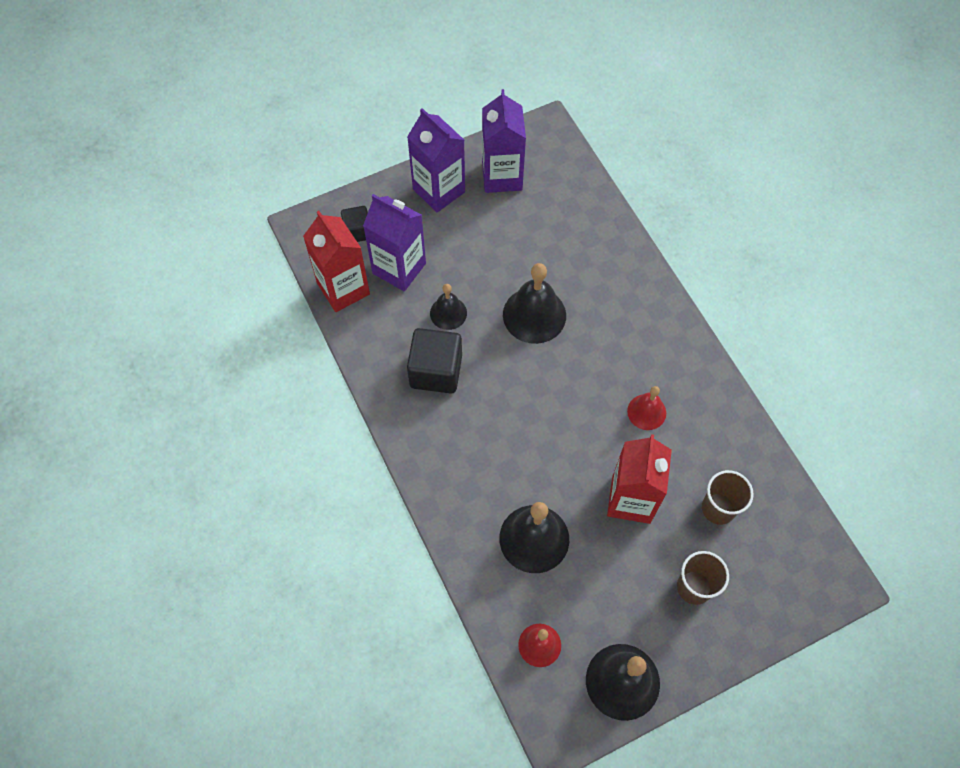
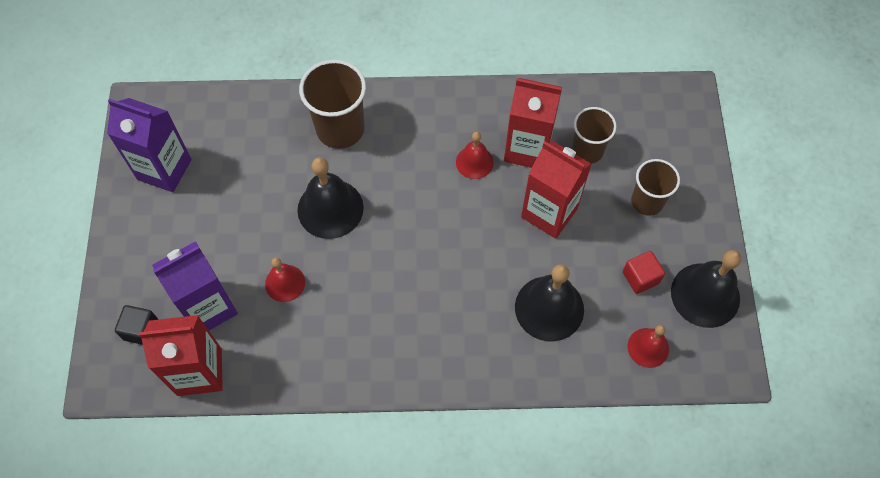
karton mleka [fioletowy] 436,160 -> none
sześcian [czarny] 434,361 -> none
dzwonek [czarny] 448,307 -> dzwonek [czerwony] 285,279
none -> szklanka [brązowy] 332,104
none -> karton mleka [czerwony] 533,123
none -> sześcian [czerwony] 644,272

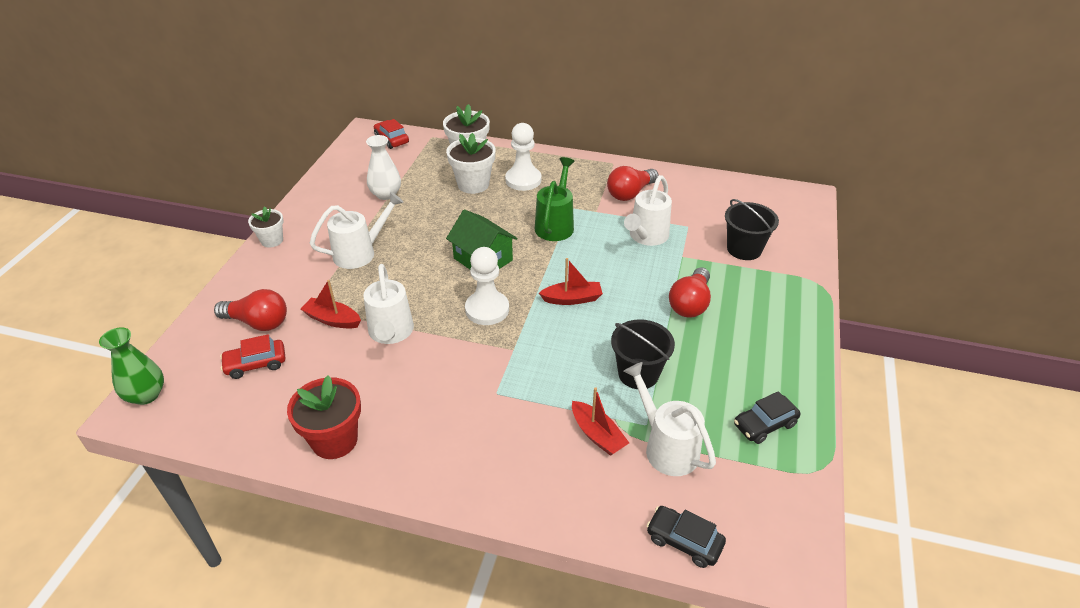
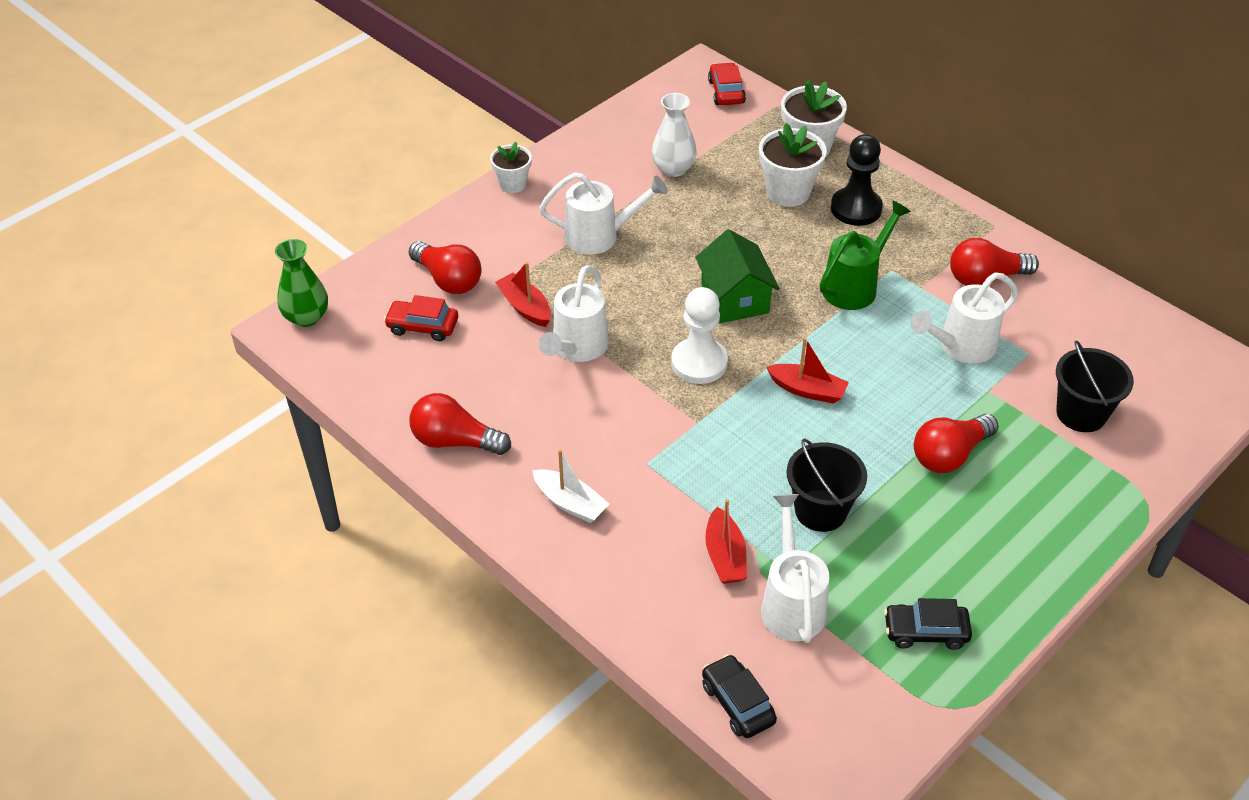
doniczka [czerwony] 324,417 -> żarówka [czerwony] 460,424
pionek [biały] 523,157 -> pionek [czarny] 857,180
none -> łódka [biały] 570,486

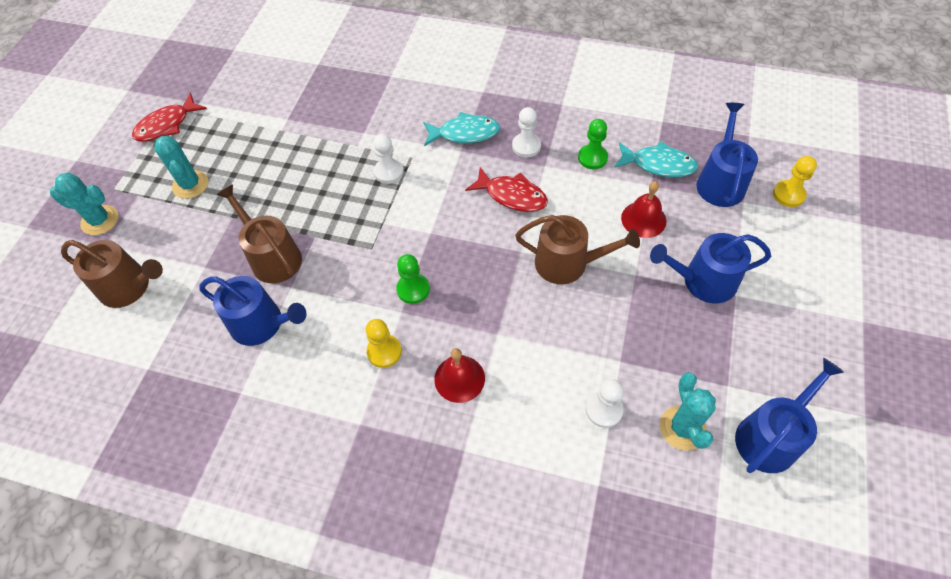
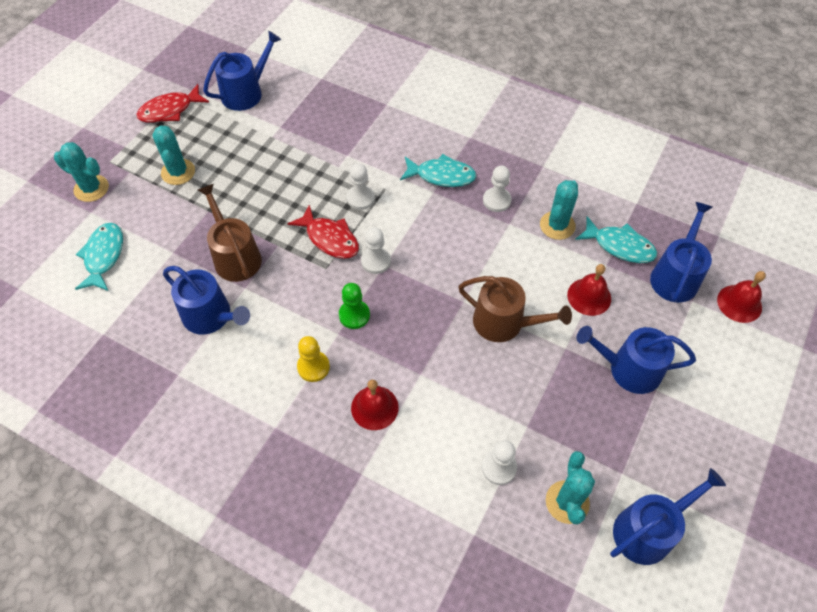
konewka [brązowy] 112,274 -> ryba [turkusowy] 99,257
ryba [czerwony] 506,189 -> ryba [czerwony] 323,232, shifted
pionek [zielony] 593,144 -> kaktus [turkusowy] 559,210
pionek [żółty] 795,181 -> dzwonek [czerwony] 741,297
none -> konewka [niebieski] 242,71
none -> pionek [biały] 376,251

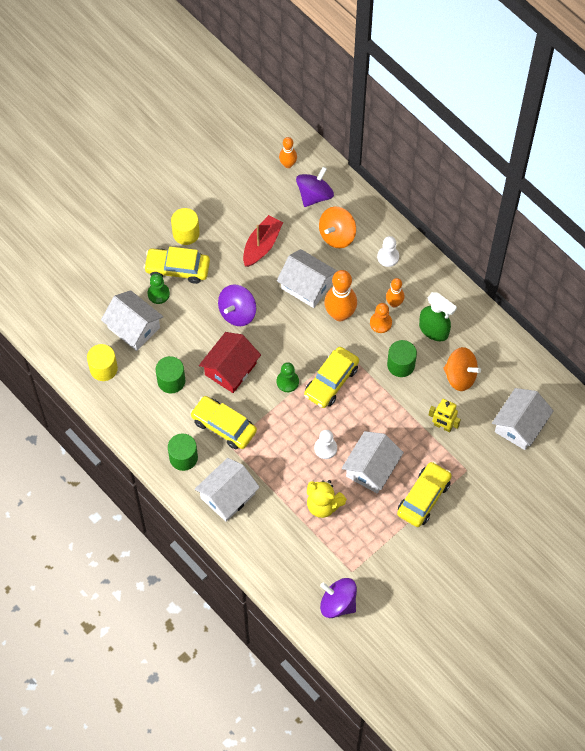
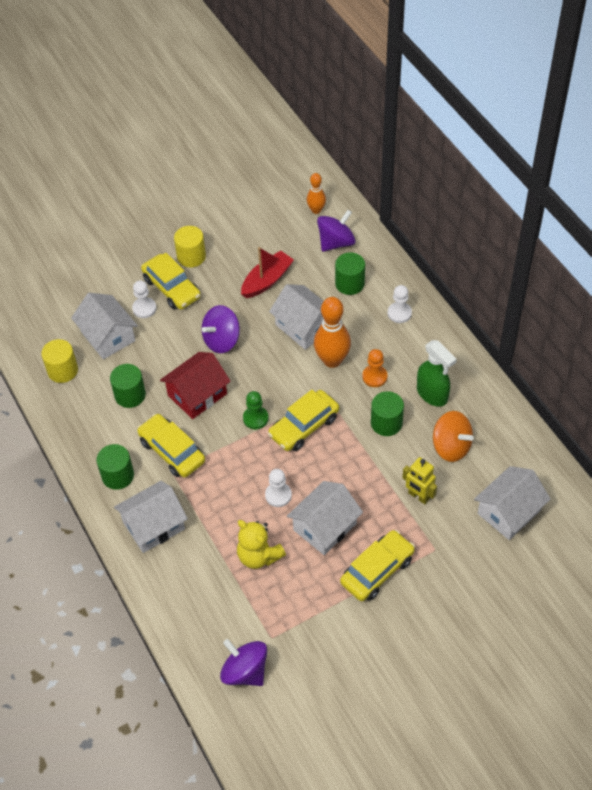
samochód [żółty] 176,265 -> samochód [żółty] 171,281, 150 degrees counterclockwise
pionek [zielony] 158,289 -> pionek [biały] 144,299
bączek [pomarańczowy] 337,227 -> walec [zielony] 350,273
kręgiel [pomarańczowy] 395,292 -> none

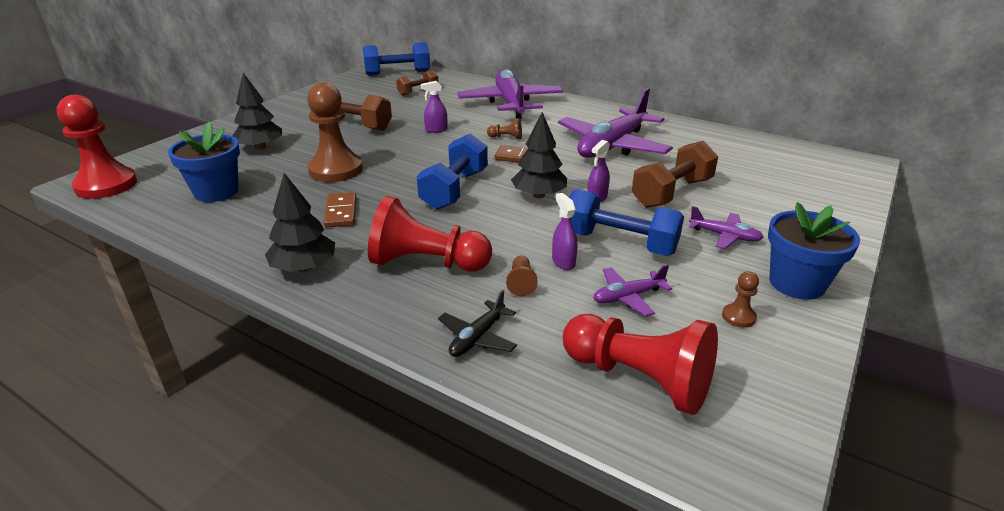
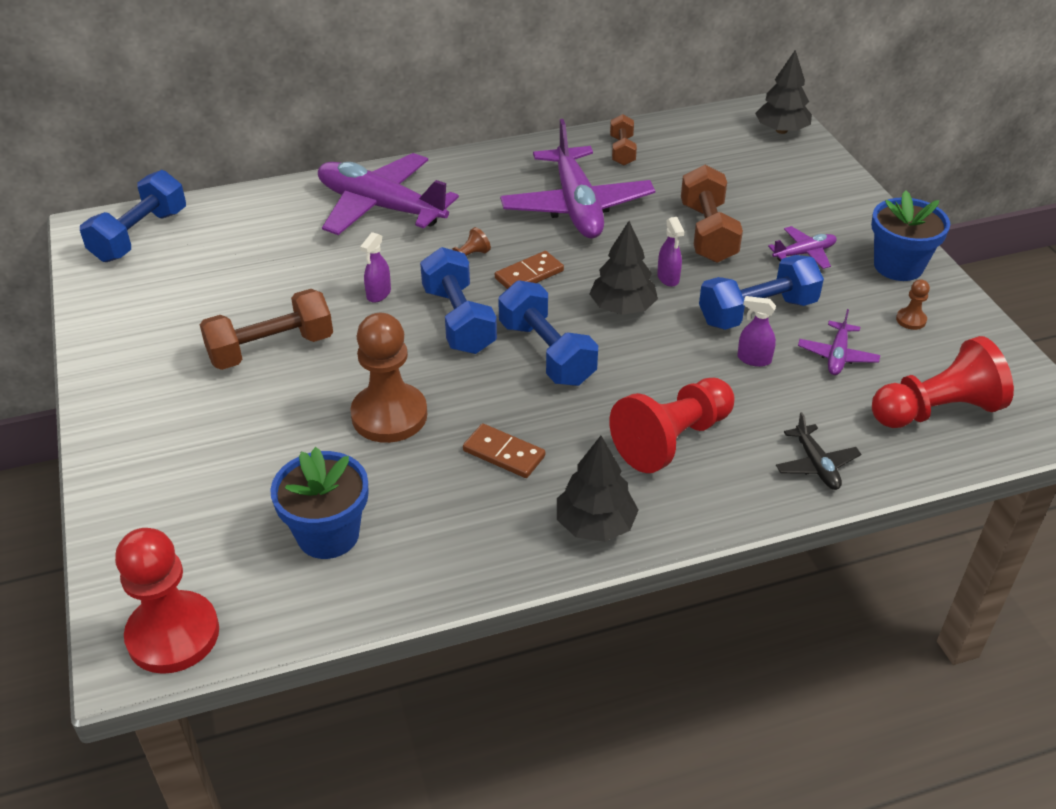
drzewko [czarny] 257,111 -> drzewko [czarny] 783,92, shifted
hantel [brązowy] 417,83 -> hantel [brązowy] 623,140, shifted
pionek [brązowy] 521,276 -> none
none -> hantel [niebieski] 458,300

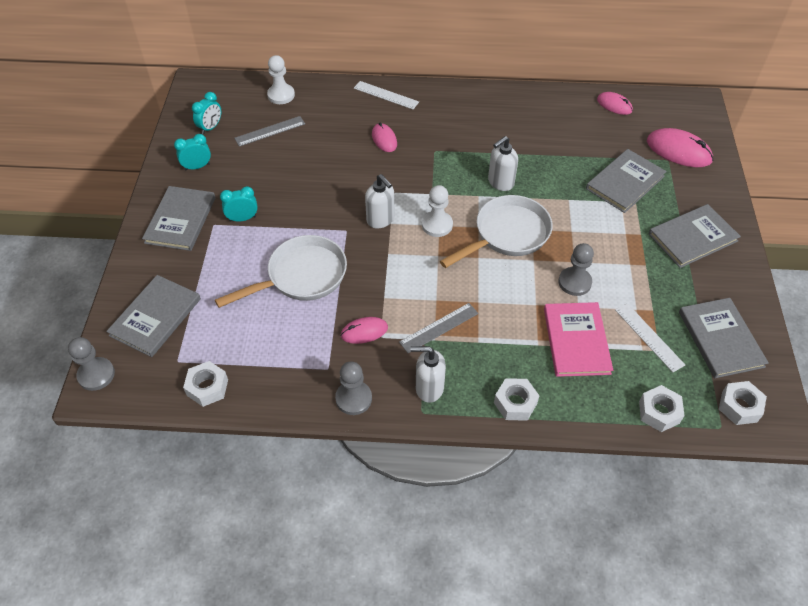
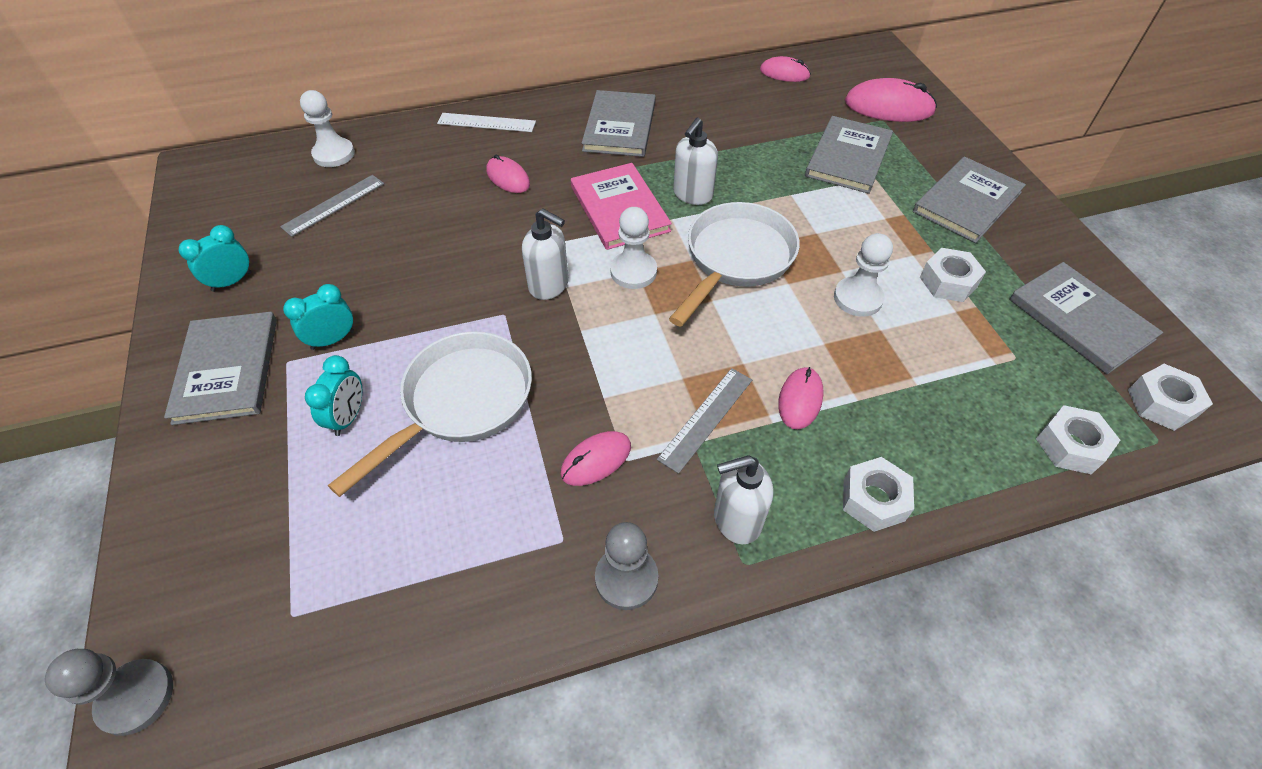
książka [szary] 153,316 -> książka [szary] 619,123, shifted
nakrętka [biały] 205,384 -> nakrętka [biały] 953,275, shifted
budzik [turkusowy] 206,113 -> budzik [turkusowy] 333,395, shifted
książka [różowy] 578,339 -> książka [różowy] 621,206, shifted
pionek [szary] 576,269 -> pionek [biały] 863,275
linijka [biały] 650,337 -> none
none -> myszka [różowy] 801,398

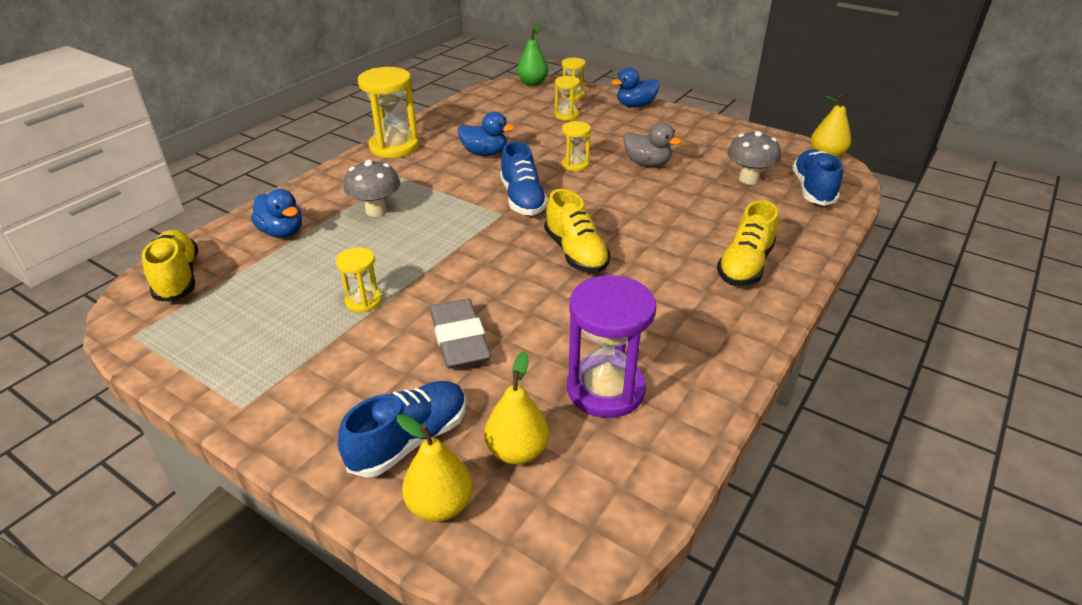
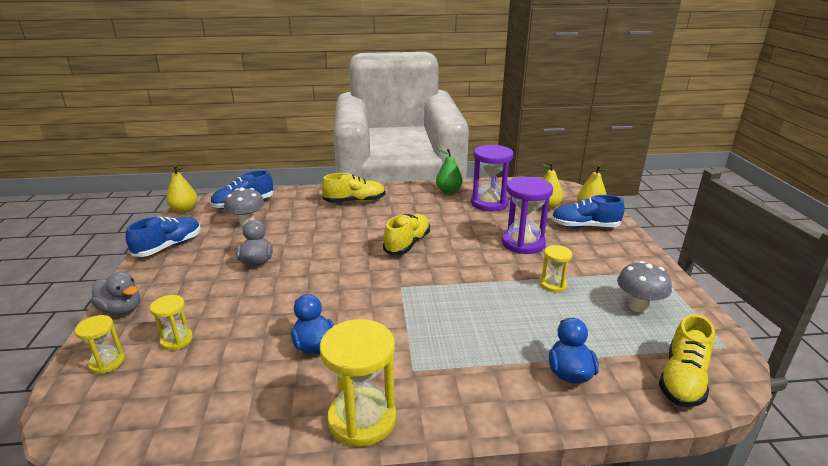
grzyb [szary] 372,188 -> grzyb [szary] 644,287, shifted
gumka do mazania [szary] 460,334 -> klepsydra [fioletowy] 527,215
but [niebieski] 524,178 -> but [niebieski] 163,237, shifted
gruszka [zielony] 532,55 -> gruszka [zielony] 449,171, shifted
klepsydra [żółty] 576,146 -> none
kaczka [niebieski] 635,87 -> kaczka [szary] 115,293

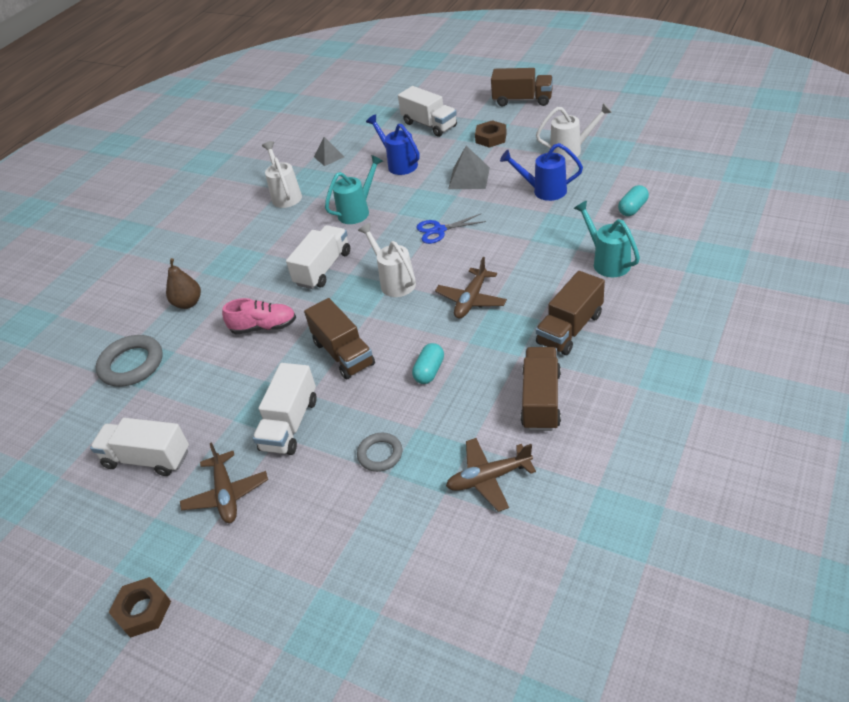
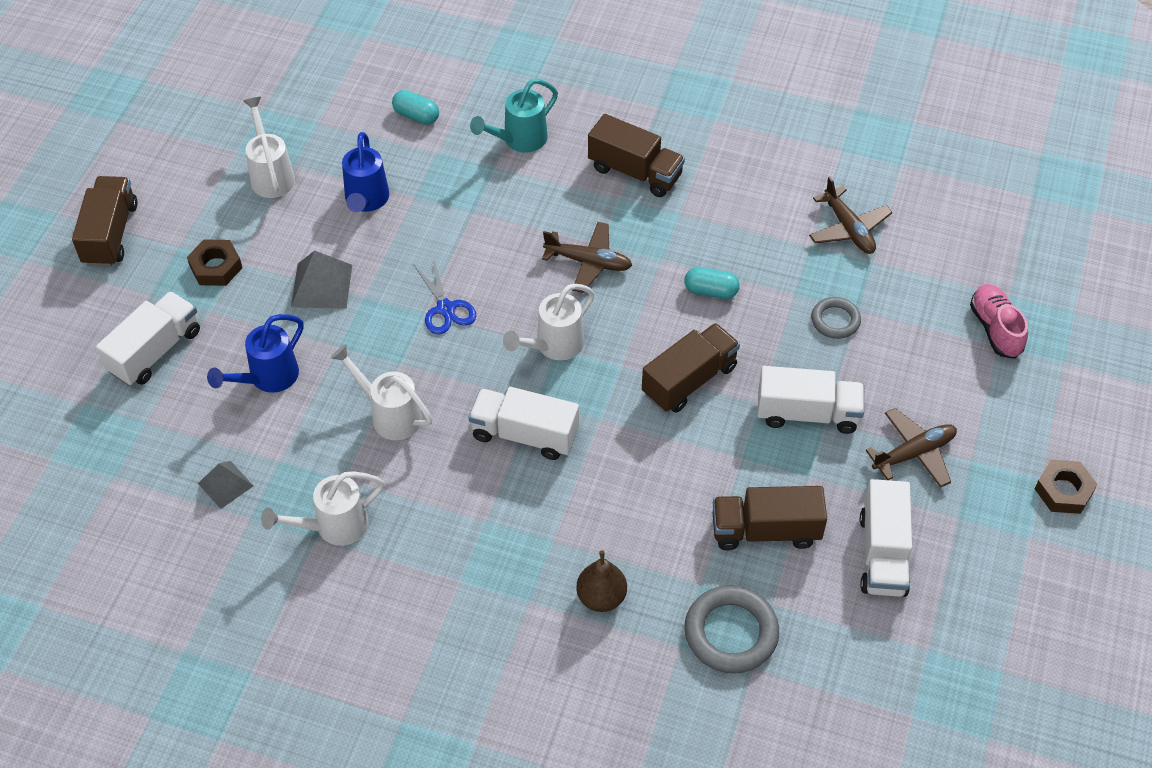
but [różowy] 259,316 -> but [różowy] 999,321, shifted
konewka [turkusowy] 354,189 -> konewka [biały] 381,392
ciężarówka [brązowy] 541,389 -> ciężarówka [brązowy] 770,518, shifted

